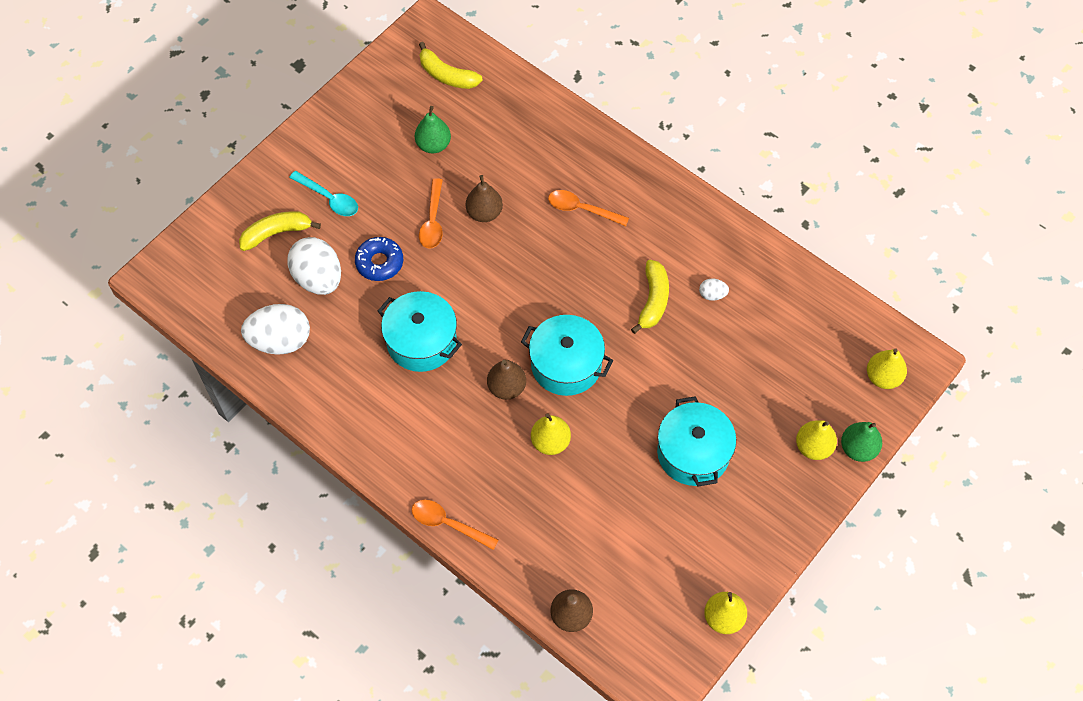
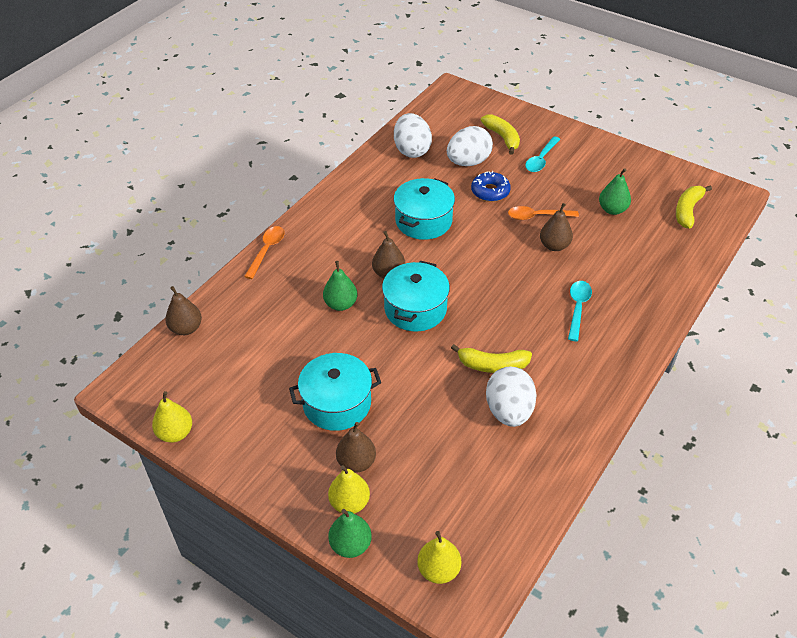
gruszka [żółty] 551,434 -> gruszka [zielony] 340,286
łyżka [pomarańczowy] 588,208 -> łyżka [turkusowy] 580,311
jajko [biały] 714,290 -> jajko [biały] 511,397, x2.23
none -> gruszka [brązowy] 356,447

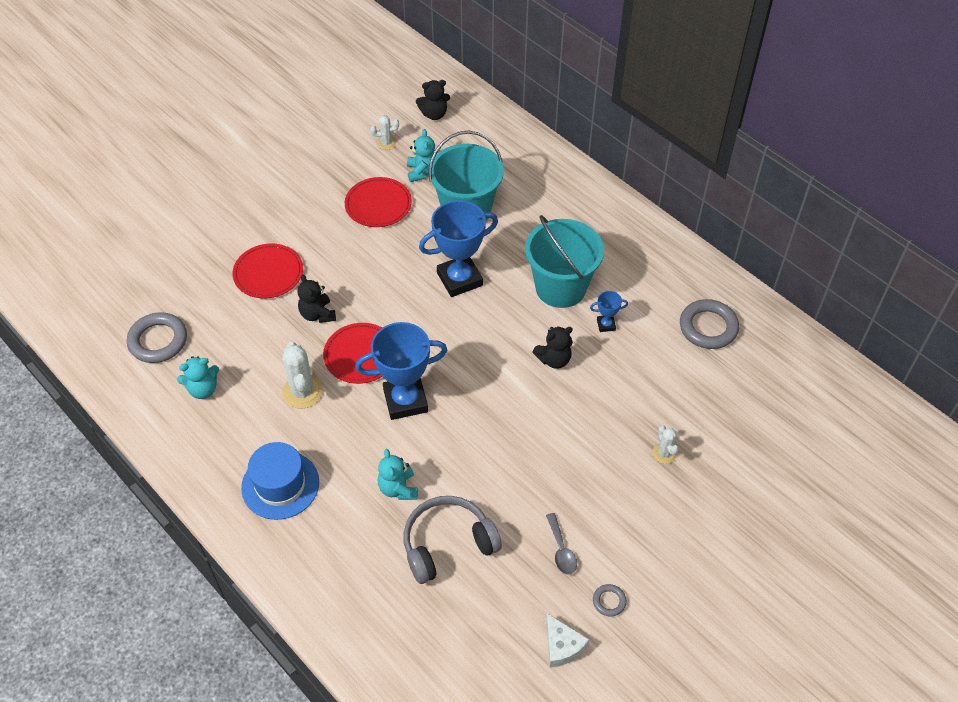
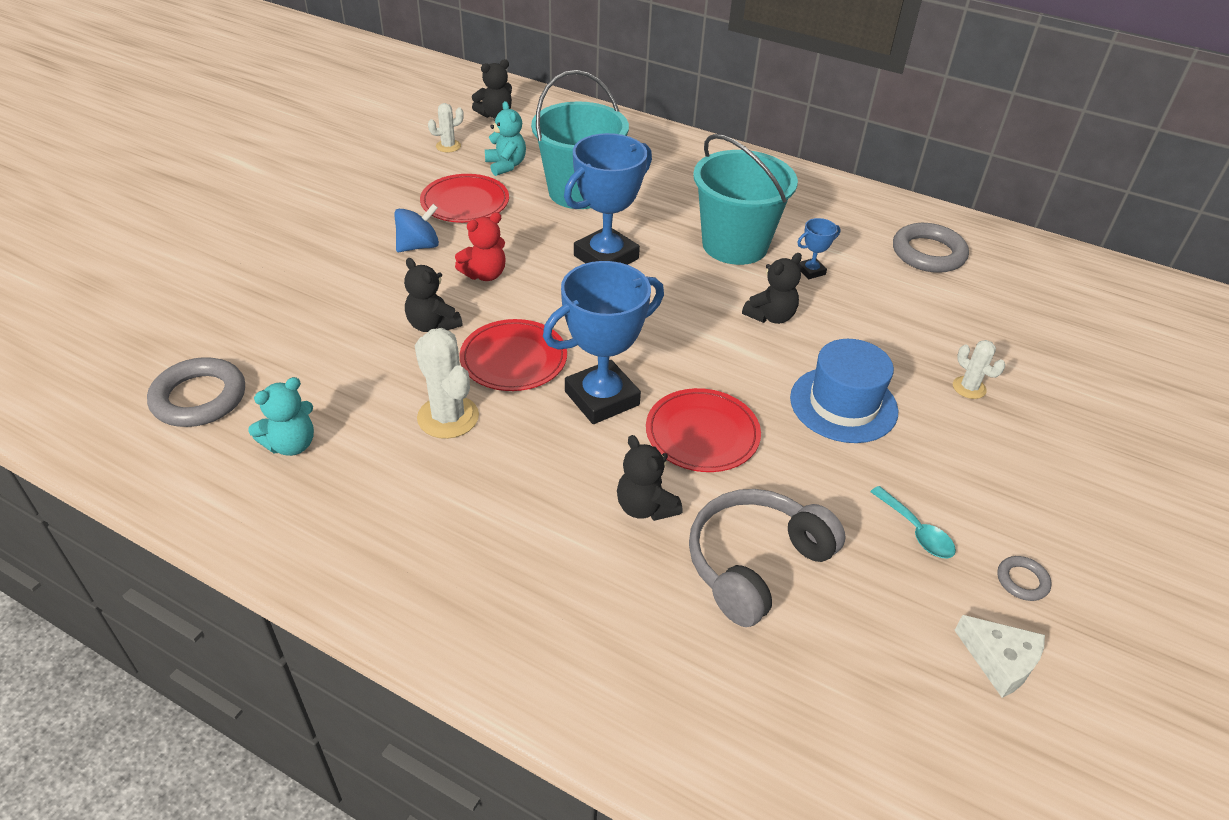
talerz [czerwony] 267,271 -> talerz [czerwony] 703,430, shifted
kapelusz [niebieski] 280,481 -> kapelusz [niebieski] 844,391, shifted
miś [turkusowy] 398,474 -> miś [czarny] 649,478
łyżka [szary] 561,543 -> łyżka [turkusowy] 913,522
none -> bączek [niebieski] 416,228
none -> miś [czerwony] 480,246

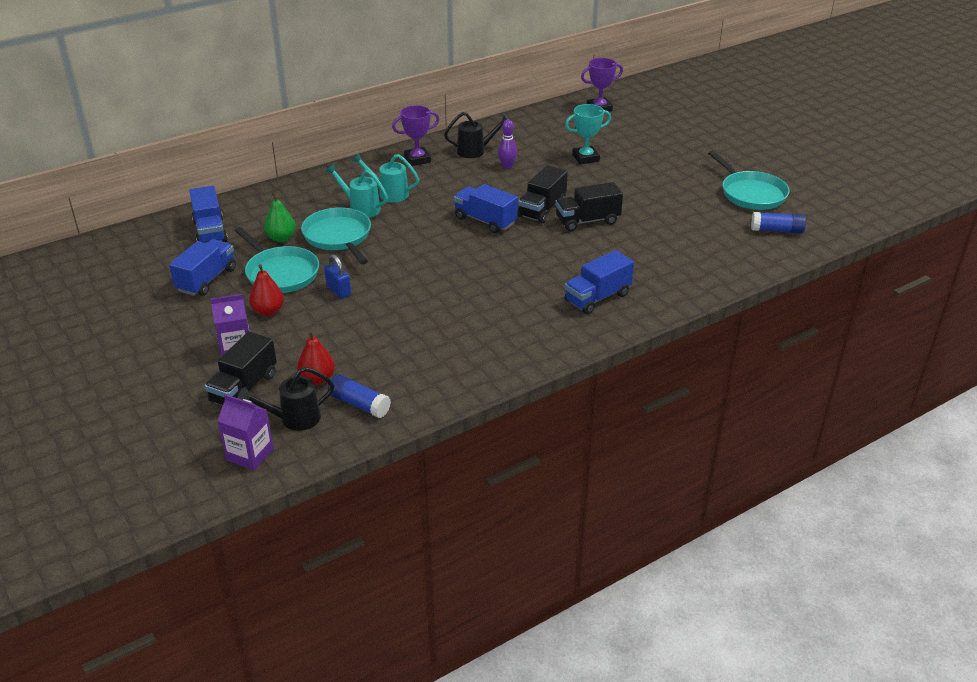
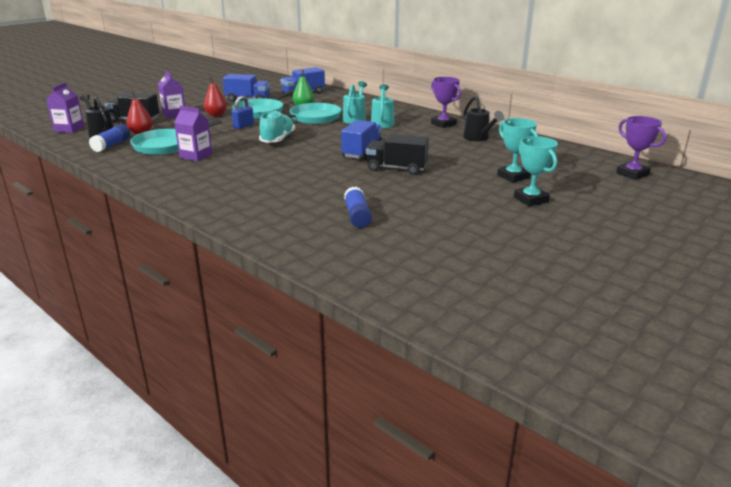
kręgiel [fioletowy] 507,144 -> none
ciężarówka [czarny] 589,206 -> none
ciężarówka [niebieski] 599,282 -> none
patelnia [turkusowy] 749,180 -> patelnia [turkusowy] 176,137, shifted
klej w sztyfcie [niebieski] 778,223 -> klej w sztyfcie [niebieski] 358,207, shifted
none -> karton mleka [fioletowy] 193,133
none -> but [turkusowy] 277,127
none -> puchar [turkusowy] 536,171

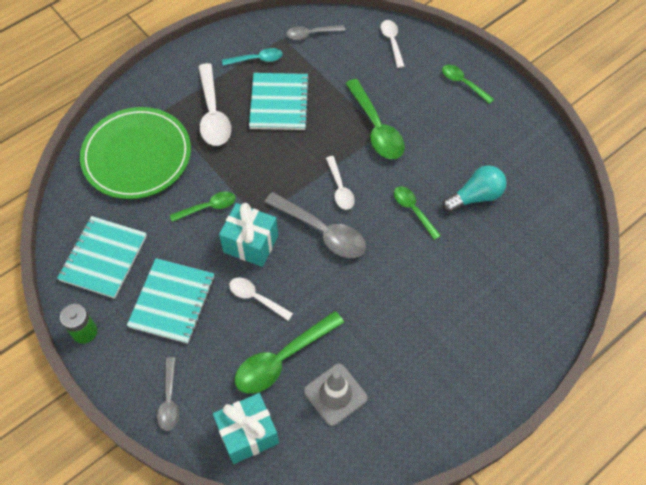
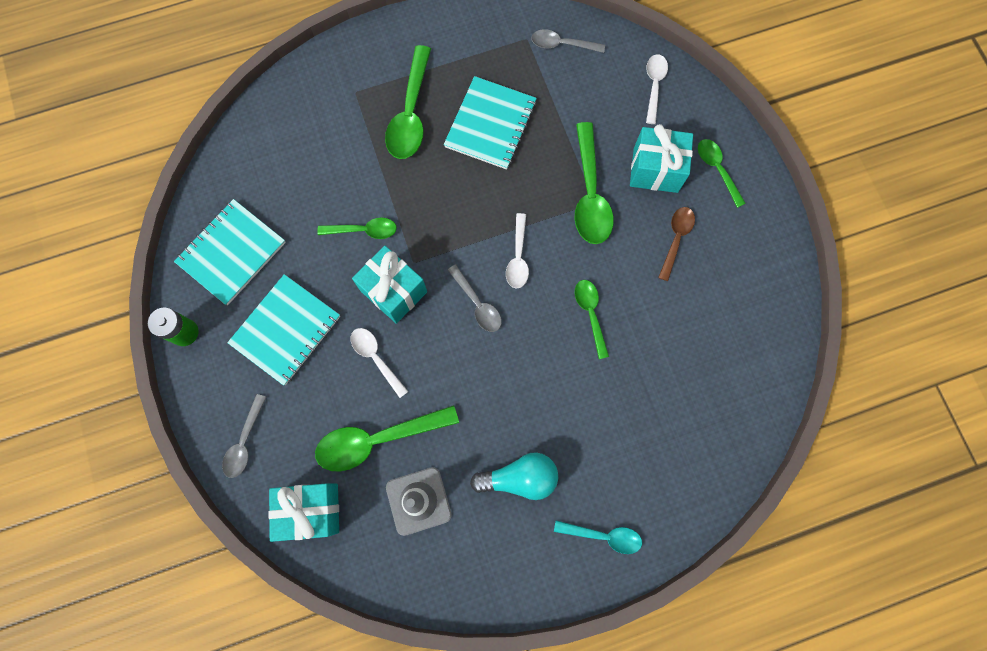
talerz [zielony] 135,153 -> none
łyżka [biały] 214,104 -> łyżka [zielony] 408,102
łyżka [turkusowy] 252,57 -> łyżka [turkusowy] 598,537, shifted
łyżka [szary] 315,225 -> łyżka [szary] 475,298, x0.59
żarówka [turkusowy] 474,189 -> żarówka [turkusowy] 514,476, shifted
none -> prezent [turkusowy] 661,158
none -> łyżka [brązowy] 676,244

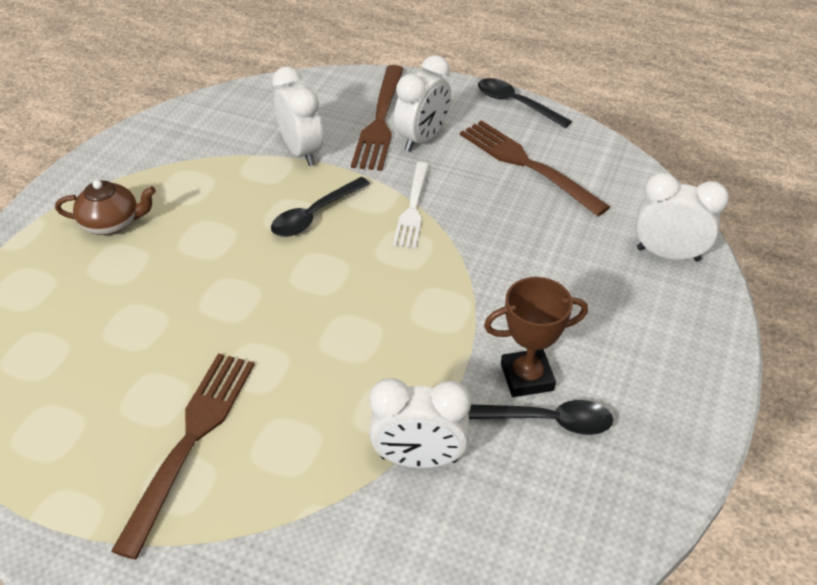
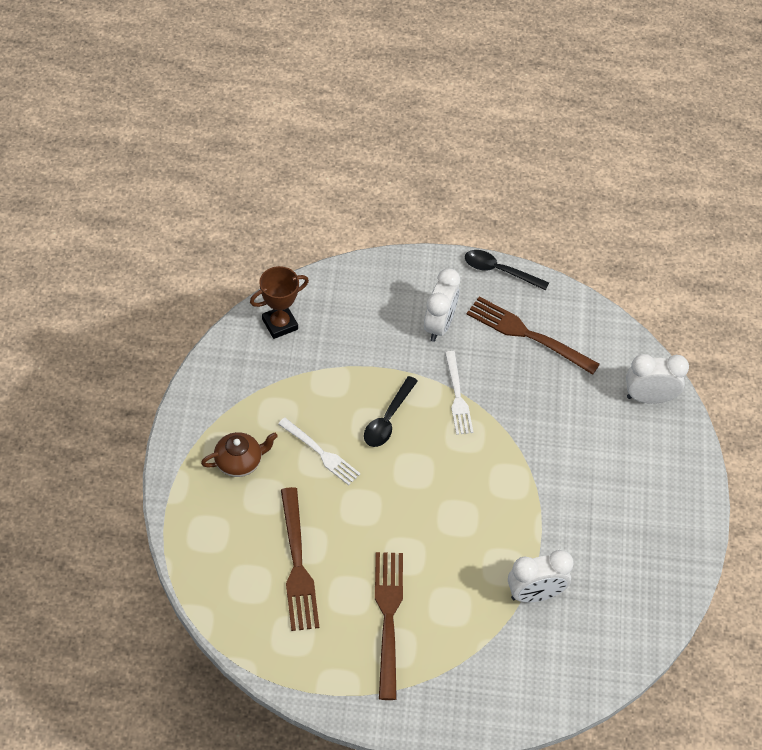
budzik [biały] 297,116 -> none
widelec [brązowy] 377,118 -> widelec [brązowy] 300,559, shifted
łyżka [czarny] 540,417 -> none
puchar [brązowy] 536,337 -> puchar [brązowy] 279,302, shifted
none -> widelec [biały] 319,451

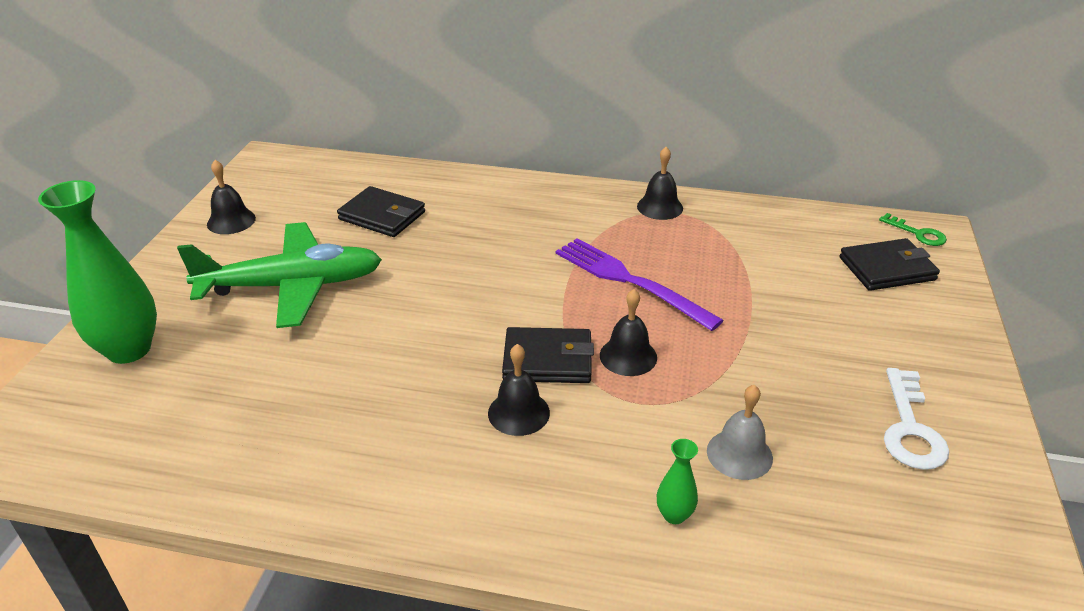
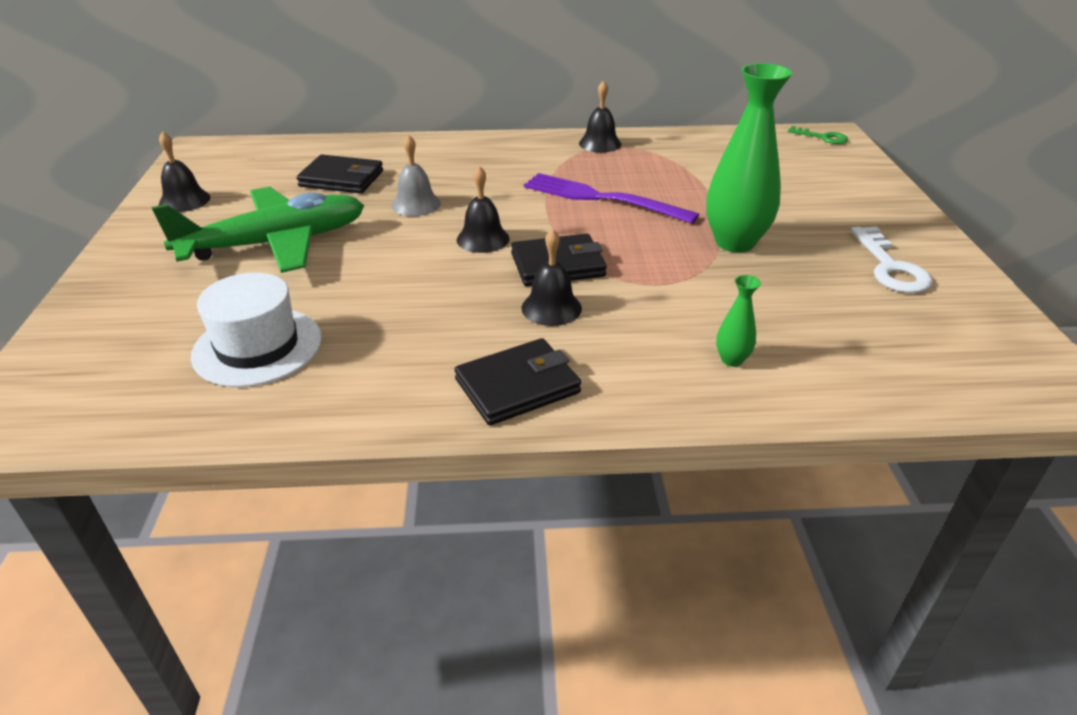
wazon [zielony] 97,272 -> wazon [zielony] 749,158, shifted
dzwonek [czarny] 628,332 -> dzwonek [czarny] 483,209, shifted
dzwonek [szary] 740,432 -> dzwonek [szary] 416,175, shifted
portfel [czarny] 890,264 -> portfel [czarny] 517,381, shifted
none -> kapelusz [biały] 256,329

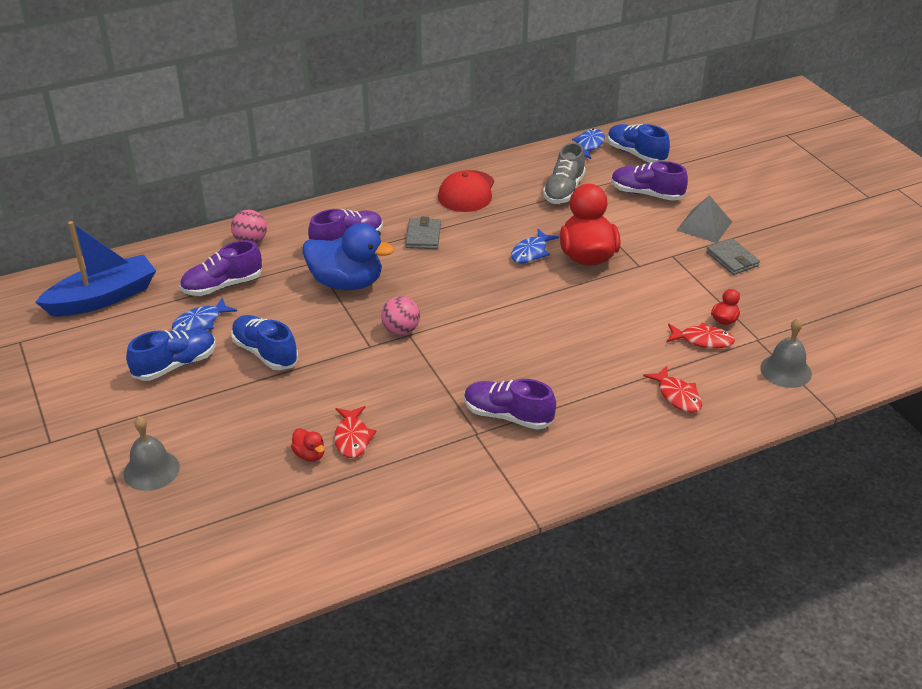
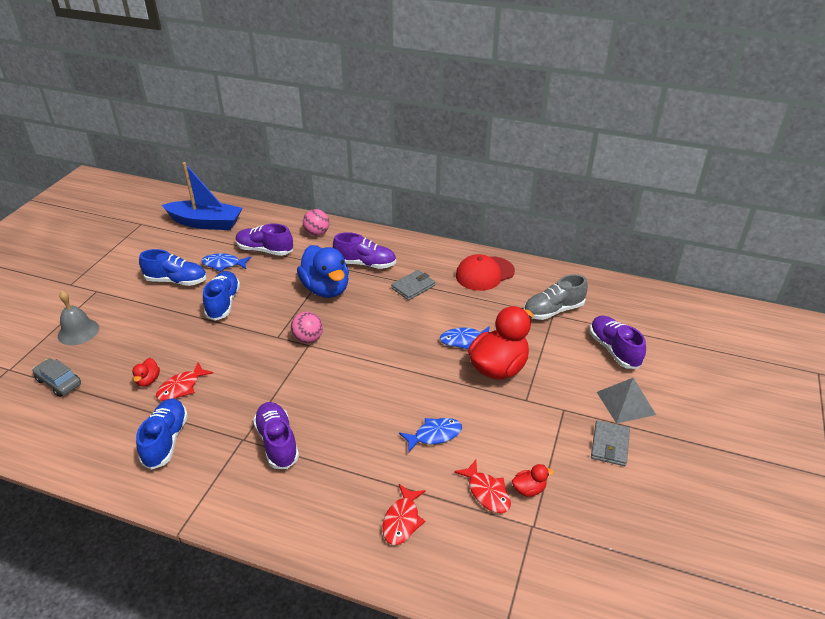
ryba [niebieski] 588,144 -> ryba [niebieski] 430,435, shifted
but [niebieski] 639,143 -> but [niebieski] 162,434, shifted
dzwonek [szary] 786,353 -> none
none -> samochód [szary] 56,378

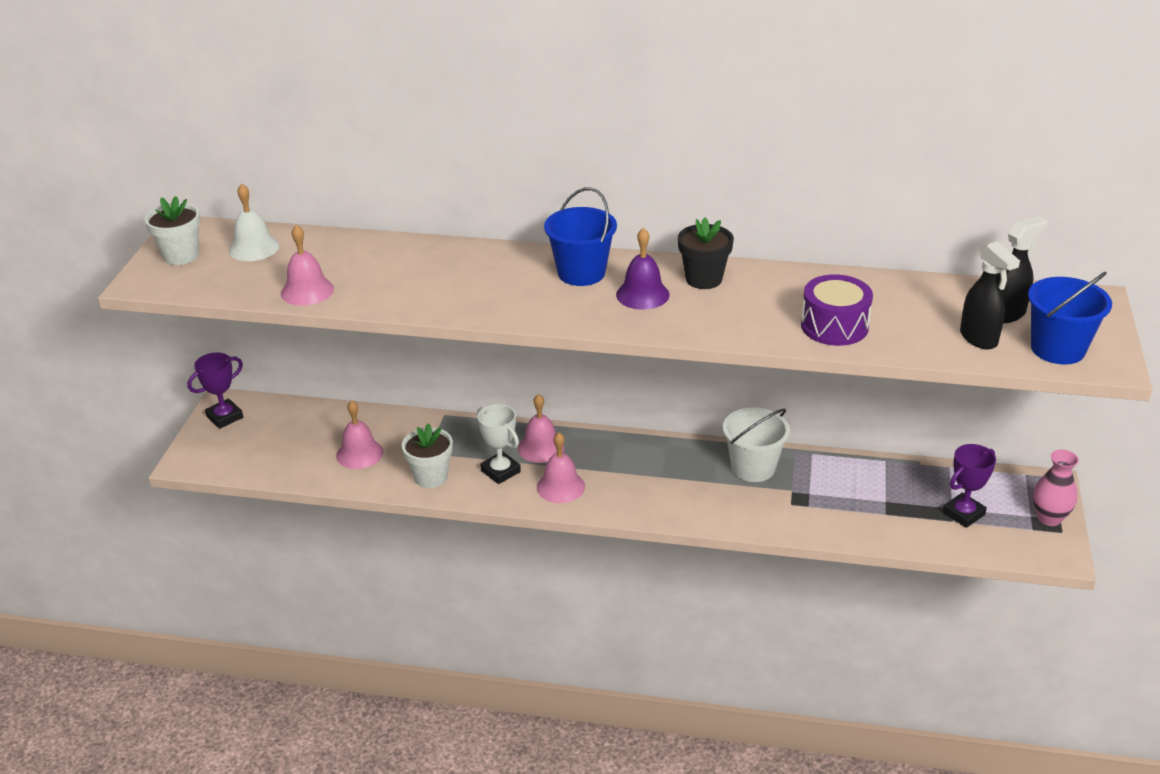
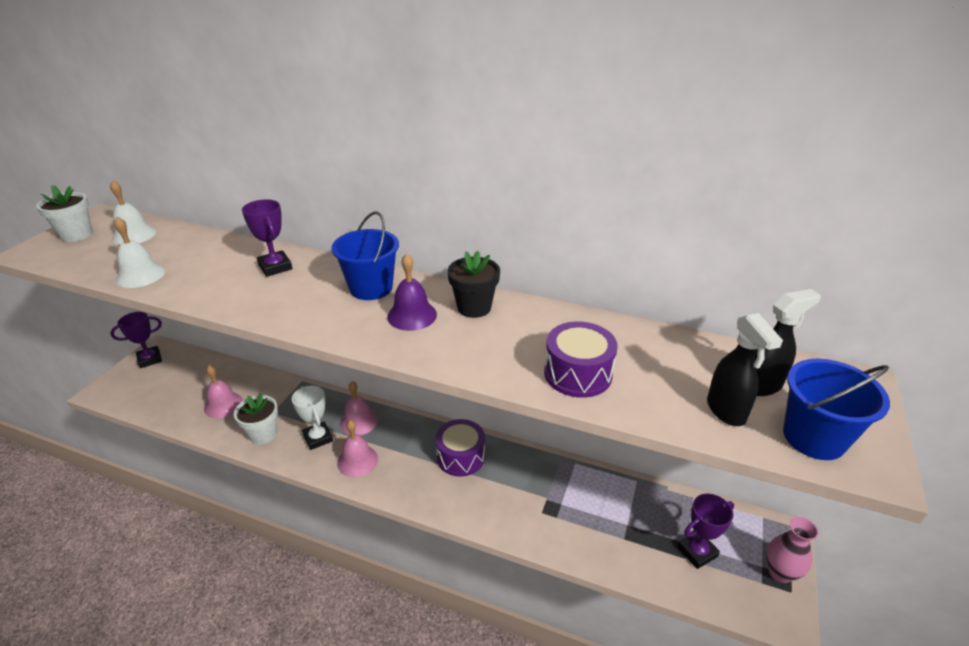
dzwonek [różowy] 307,265 -> dzwonek [biały] 139,252
wiadro [biały] 756,444 -> none
none -> puchar [fioletowy] 267,238
none -> bęben [fioletowy] 460,448

